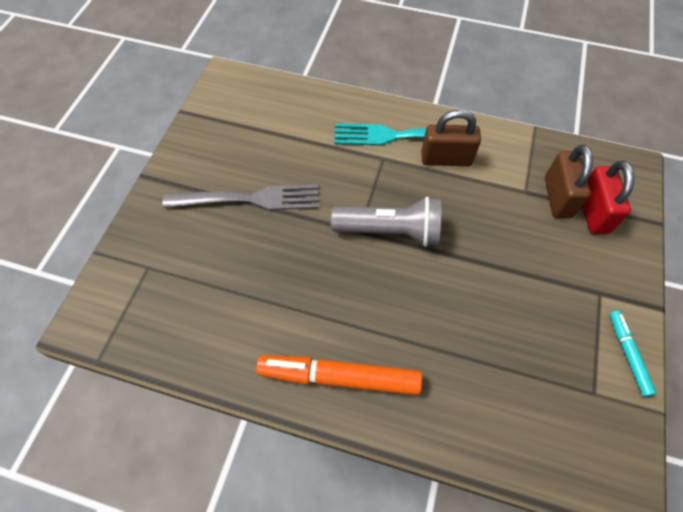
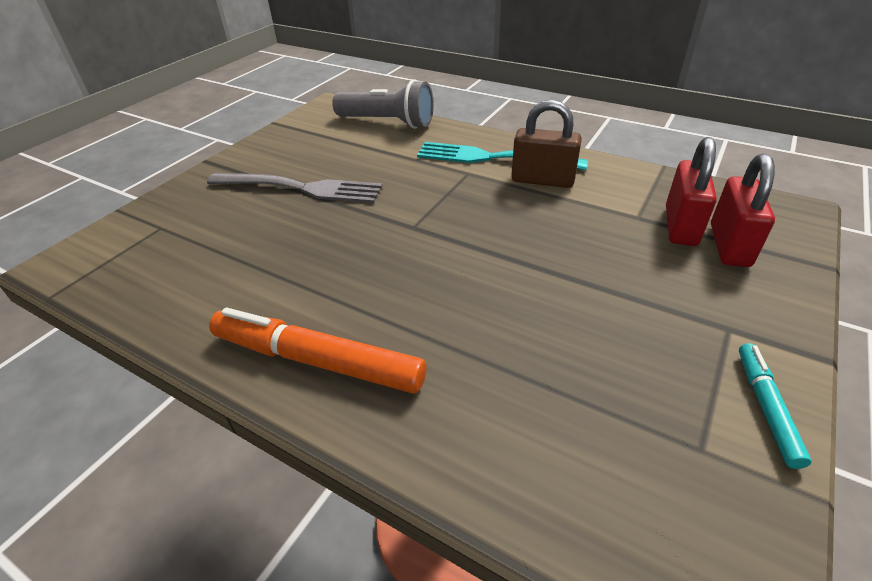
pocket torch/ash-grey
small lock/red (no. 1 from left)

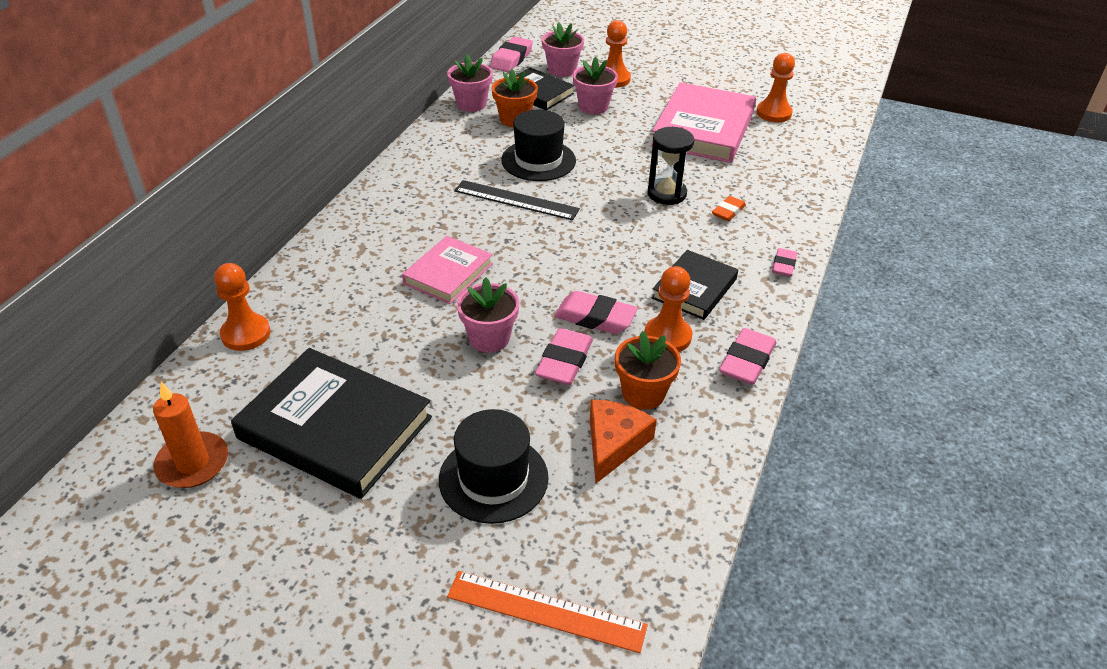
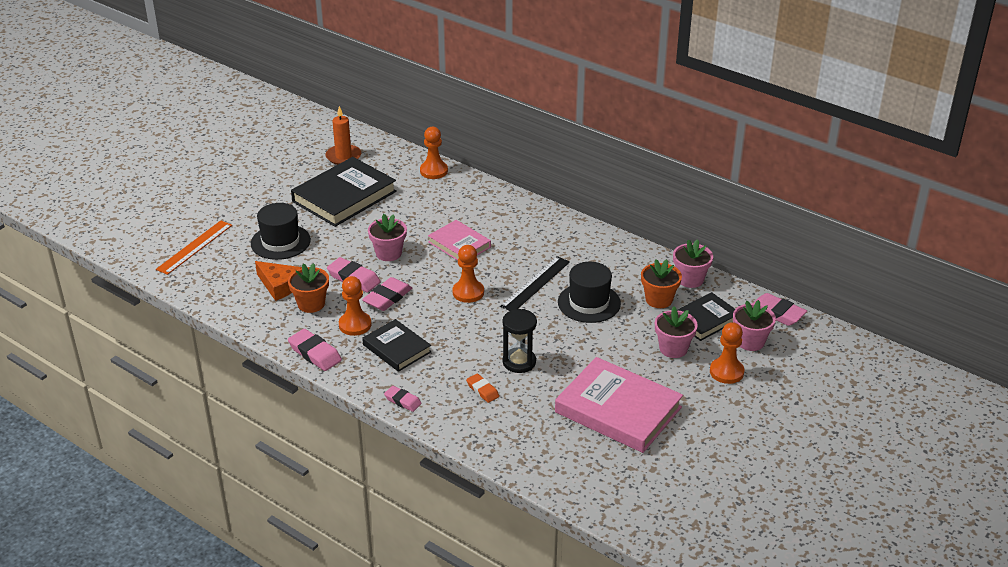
game pawn/bright orange (no. 3 from left)

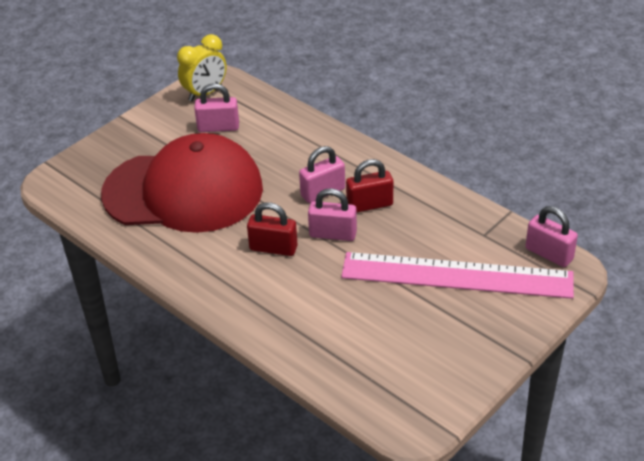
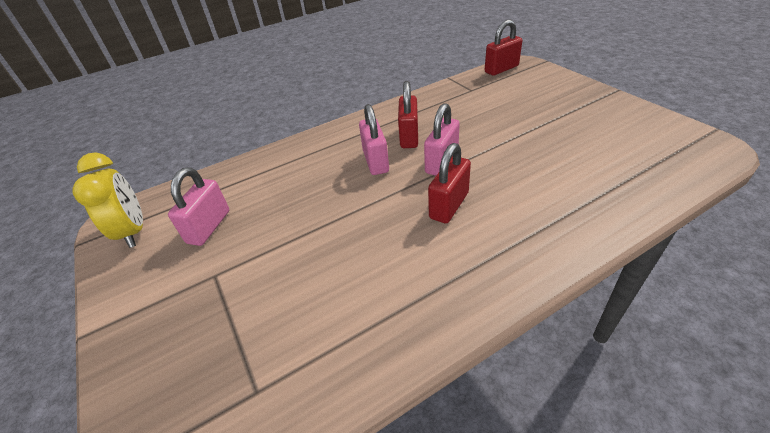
small lock/red (no. 3 from left)
baseball cap/red
straightedge/rose-pink

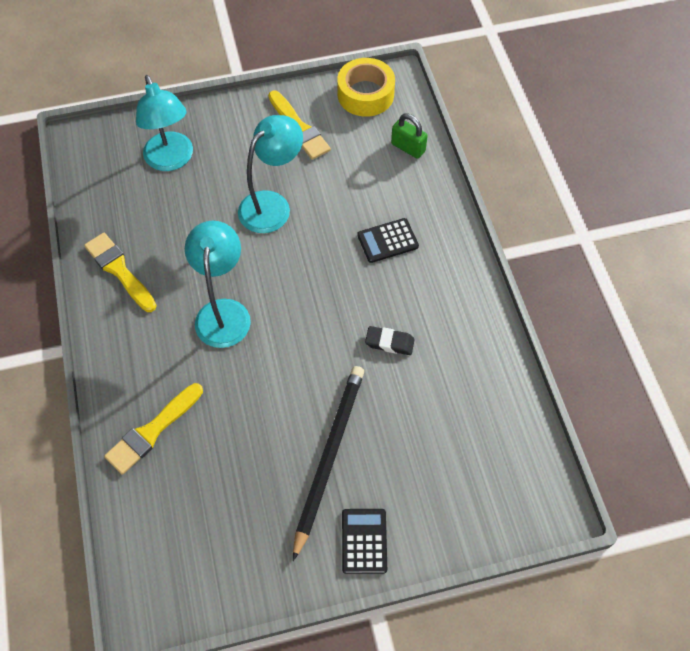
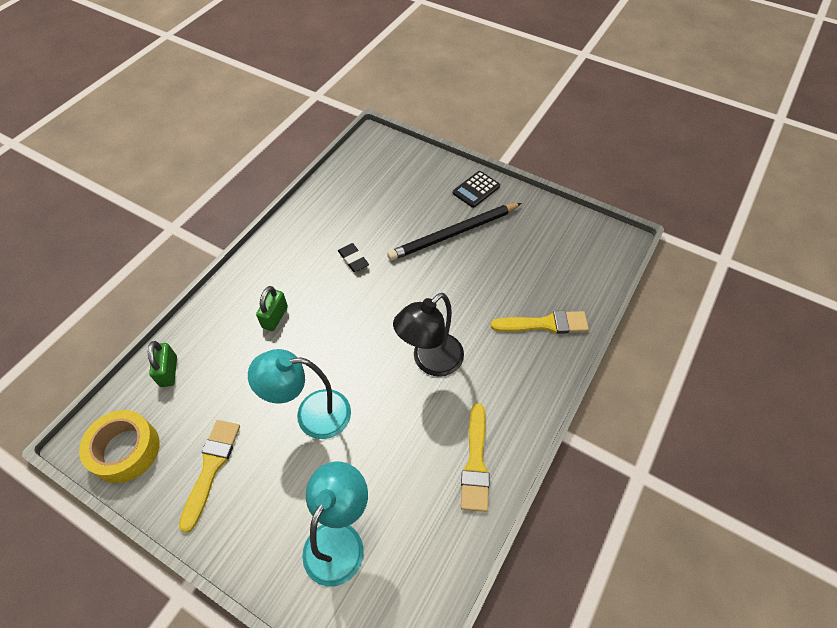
small lock/emerald (no. 2 from left)
desk lamp/ebony

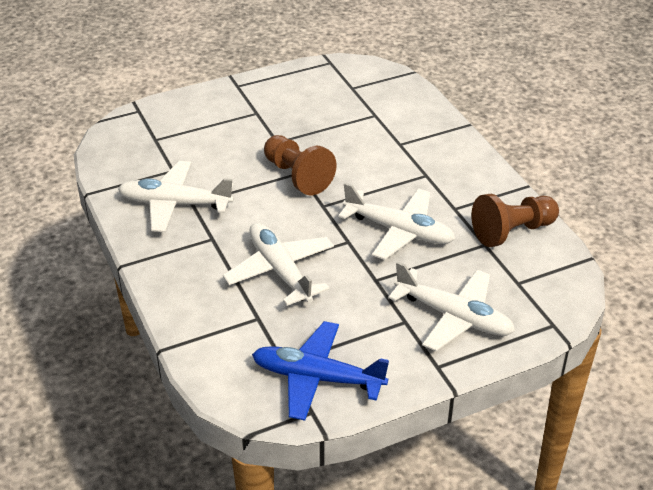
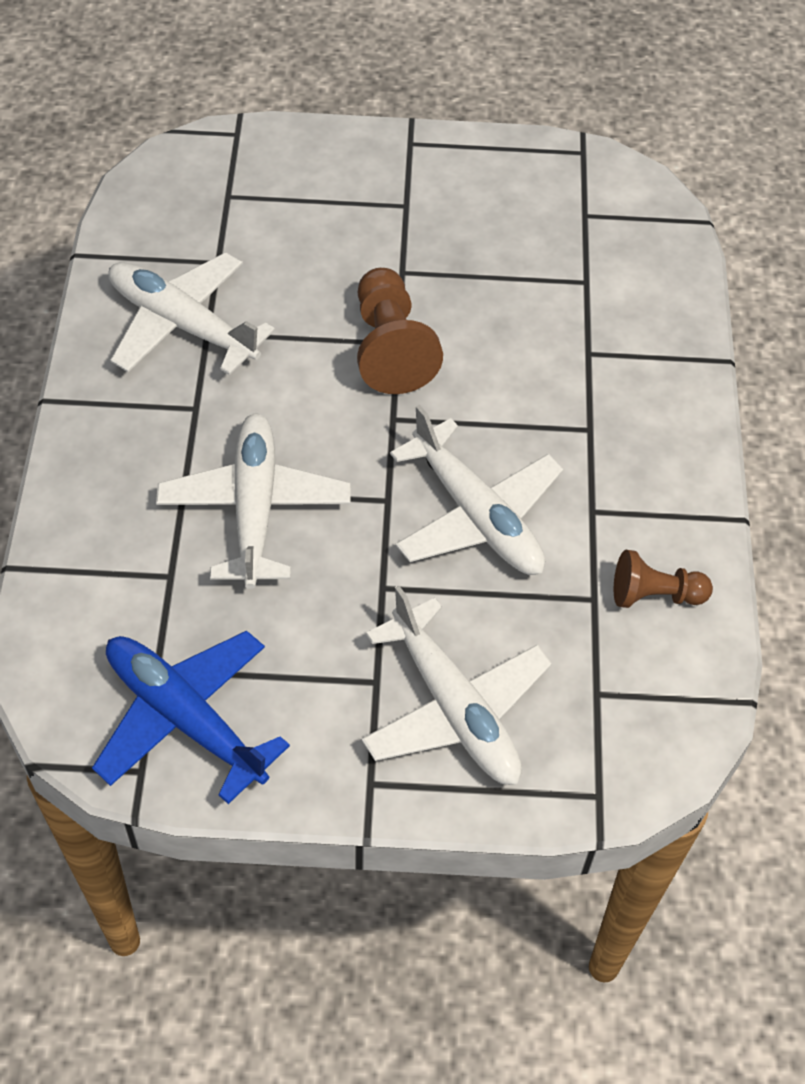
game pawn/dark brown (no. 2 from left)

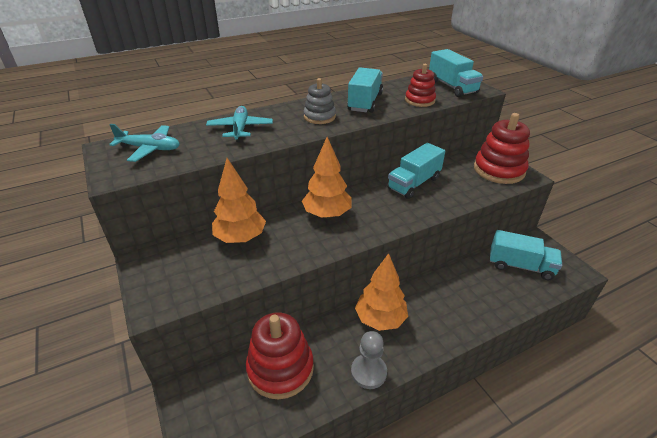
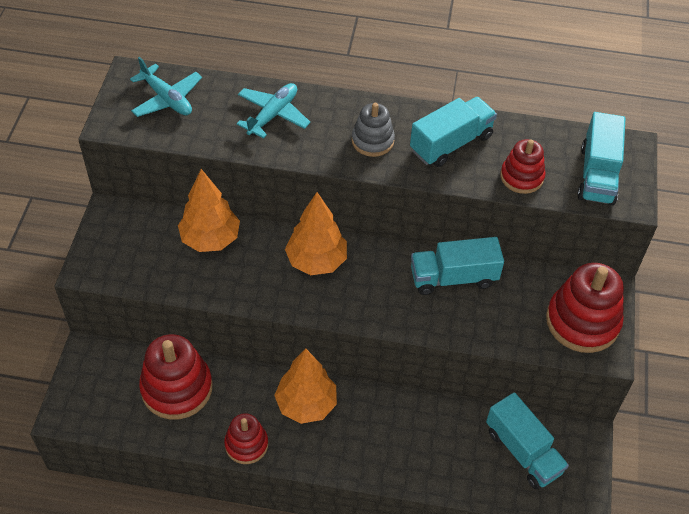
stacking toy/red (no. 2 from left)

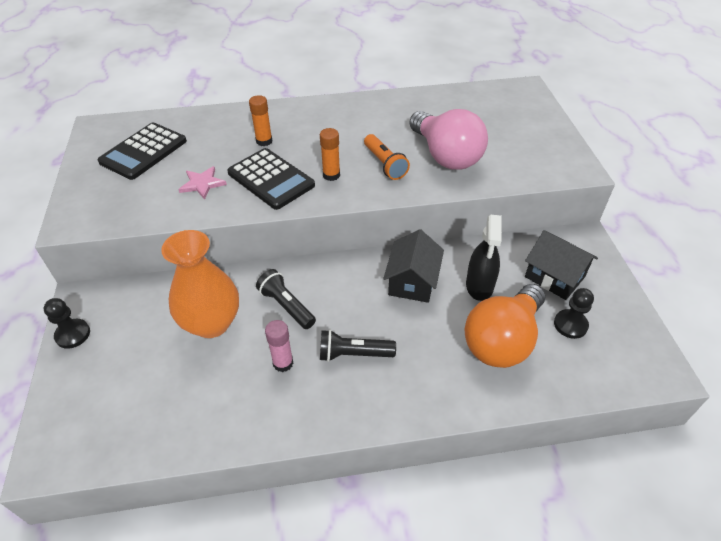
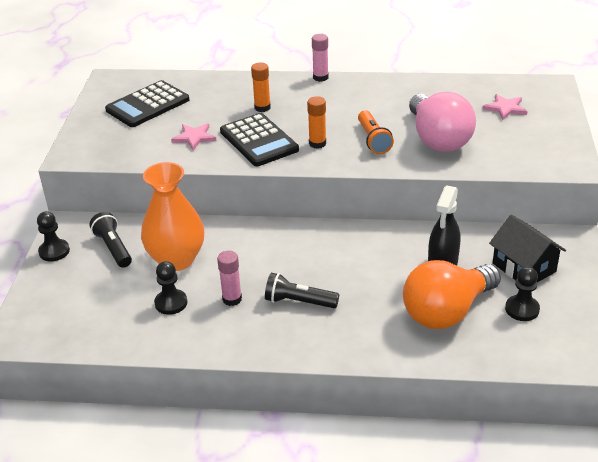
pocket torch/ebony (no. 1 from left)
game pawn/ebony (no. 2 from left)
stick of glue/rose-pink (no. 2 from left)
star shape/rose-pink (no. 2 from left)
toy house/ebony (no. 1 from left in the first image)

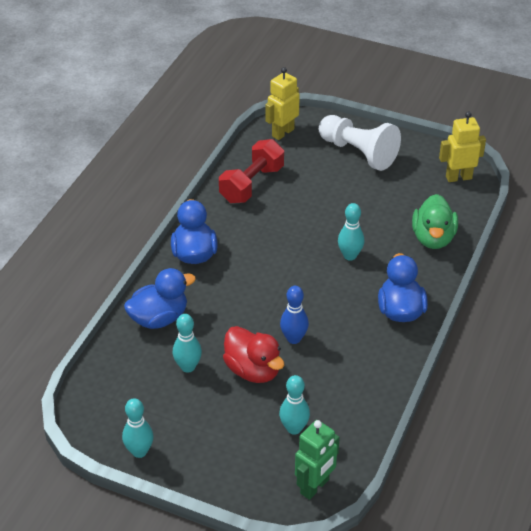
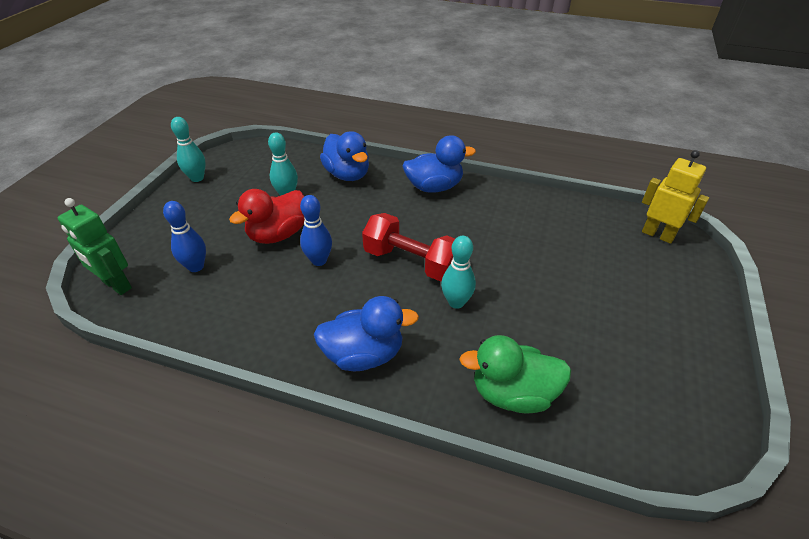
tenpin/royal blue (no. 1 from left)
free weight/red
game pawn/white
robot figure/golden (no. 2 from left in the first image)

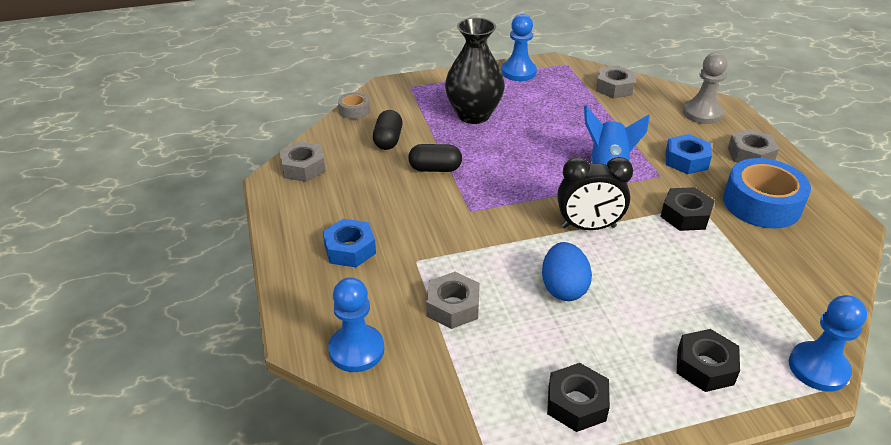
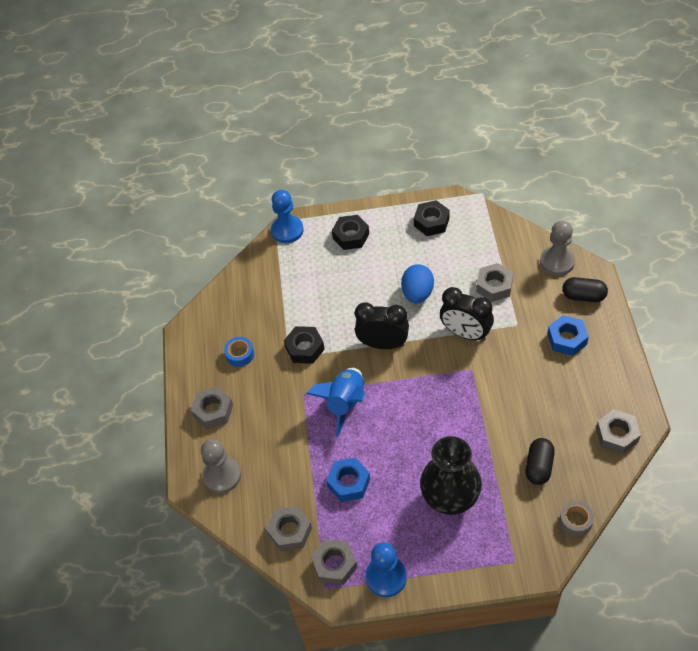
tape/royal blue
hexagon nut/ash-grey (no. 3 from left)
hexagon nut/royal blue (no. 1 from left)
clock/ebony (no. 2 from left)
game pawn/ash-grey (no. 2 from left)
capsule/ebony (no. 2 from left)

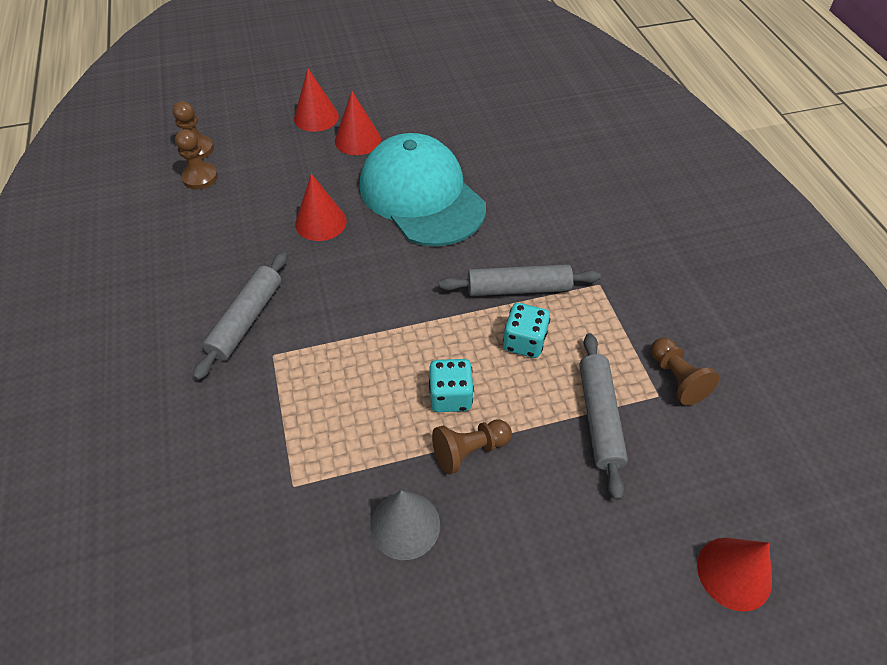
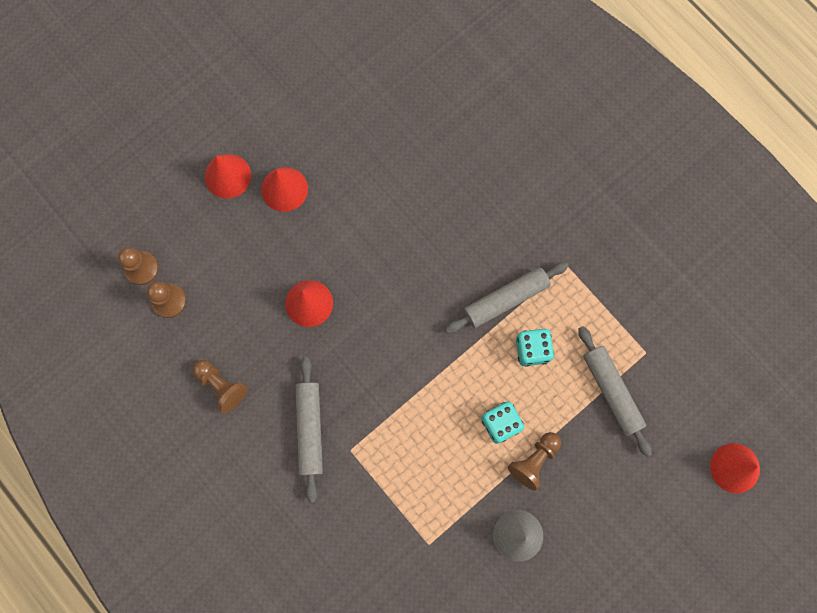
game pawn/dark brown (no. 3 from left)
baseball cap/teal

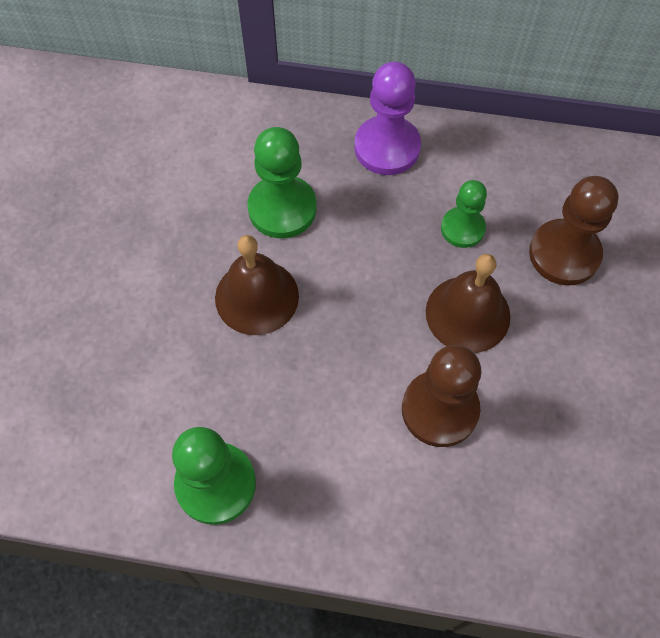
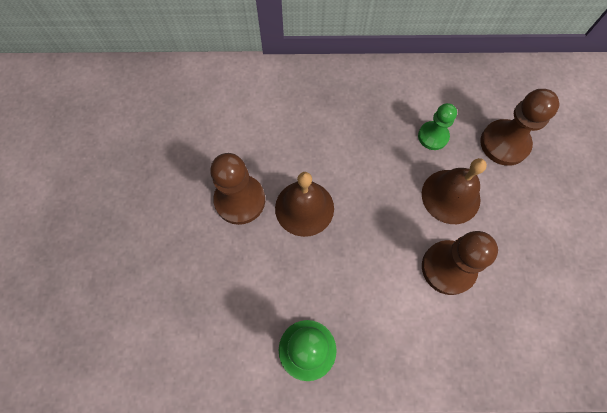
game pawn/dark brown (no. 1 from left)
game pawn/emerald (no. 2 from left in the first image)
game pawn/violet

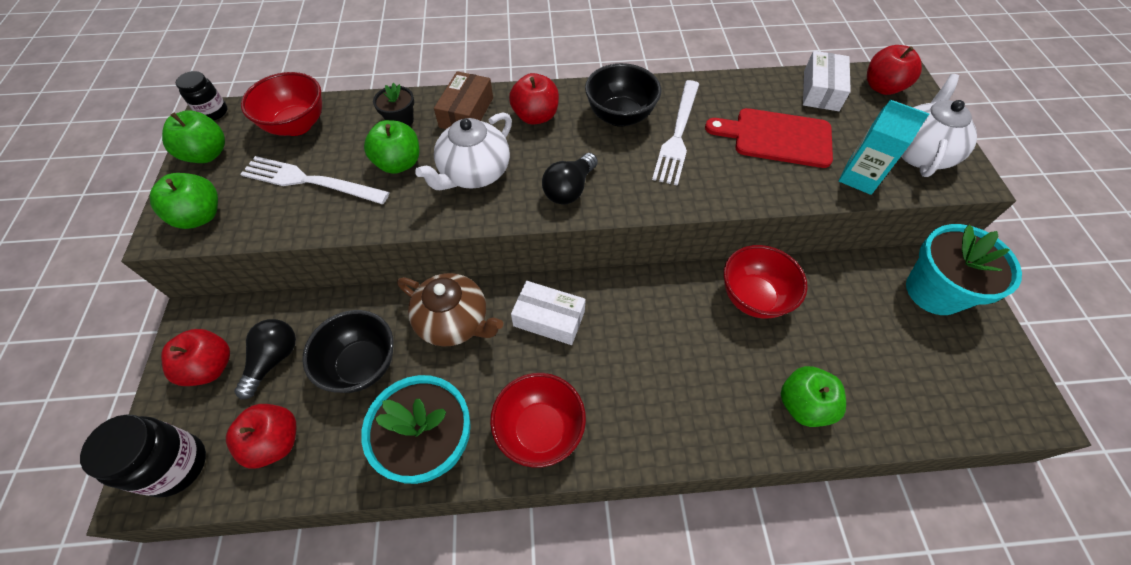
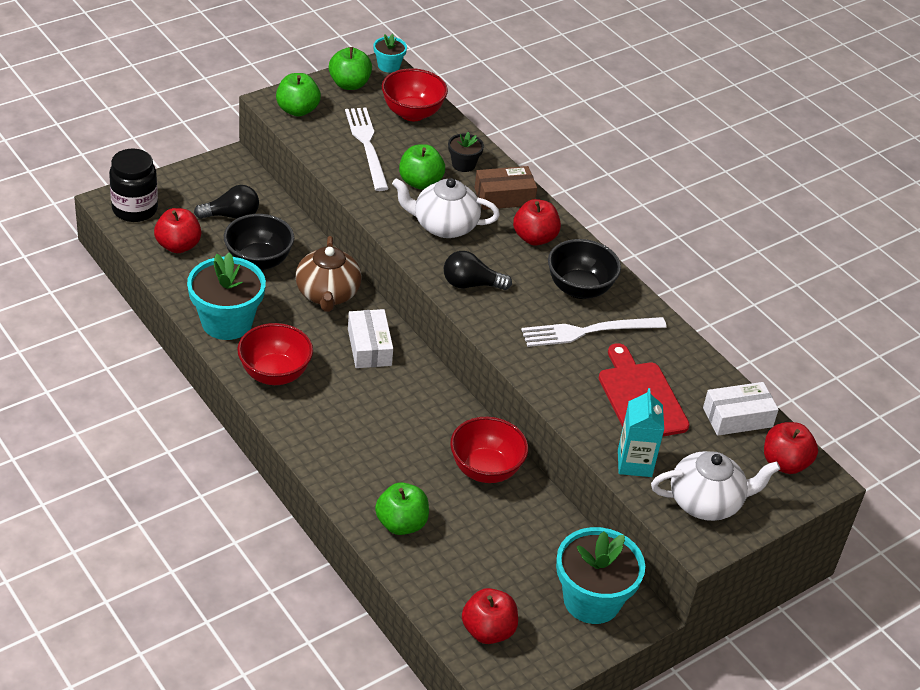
potted plant/teal (no. 2 from left)
apple fruit/red (no. 2 from left)

